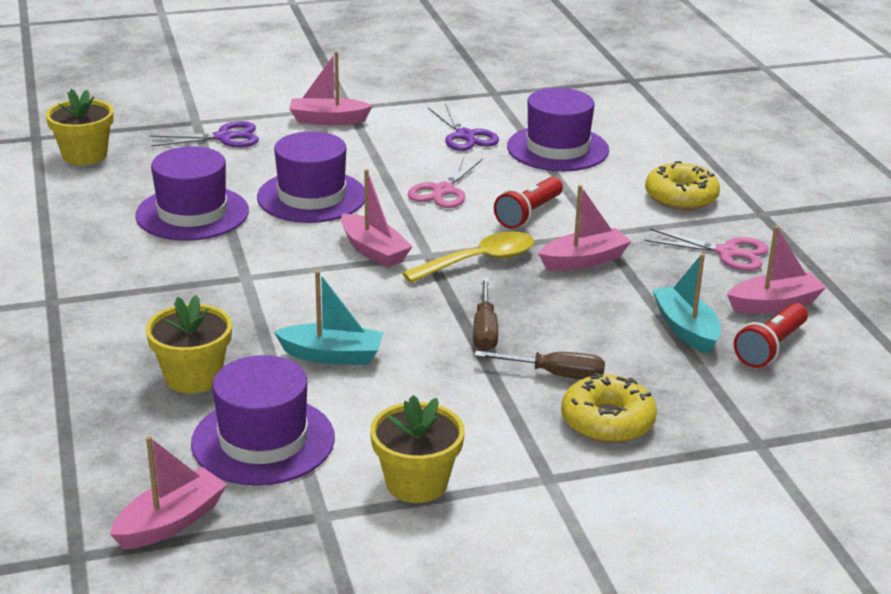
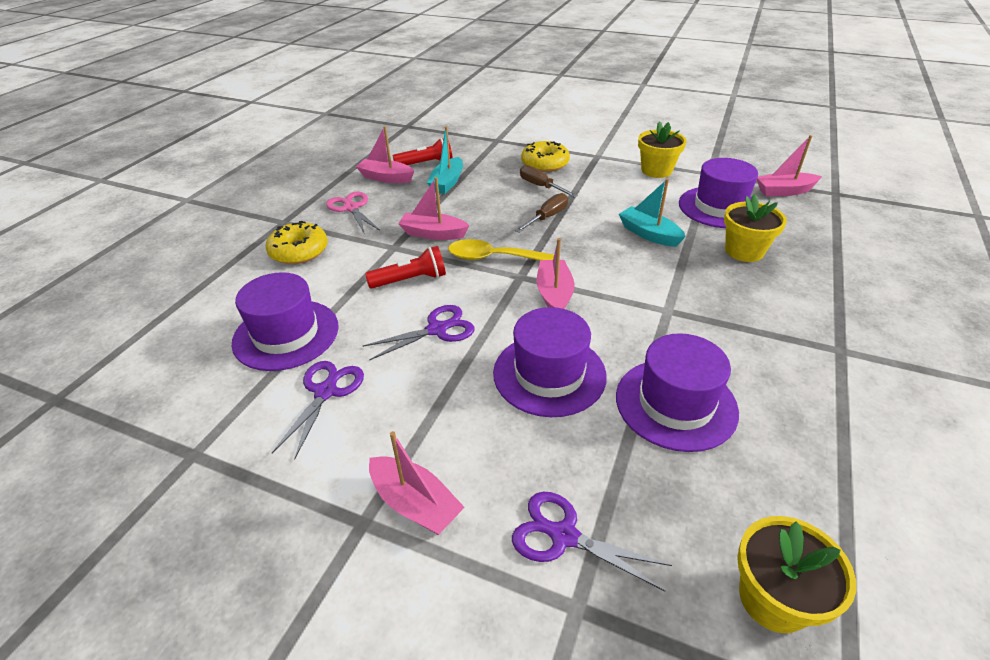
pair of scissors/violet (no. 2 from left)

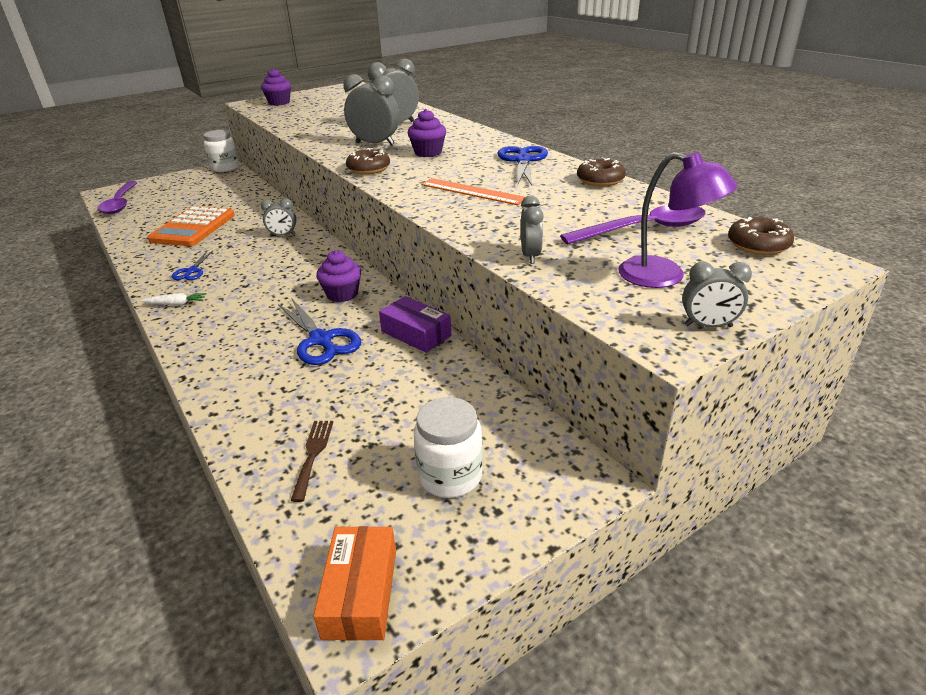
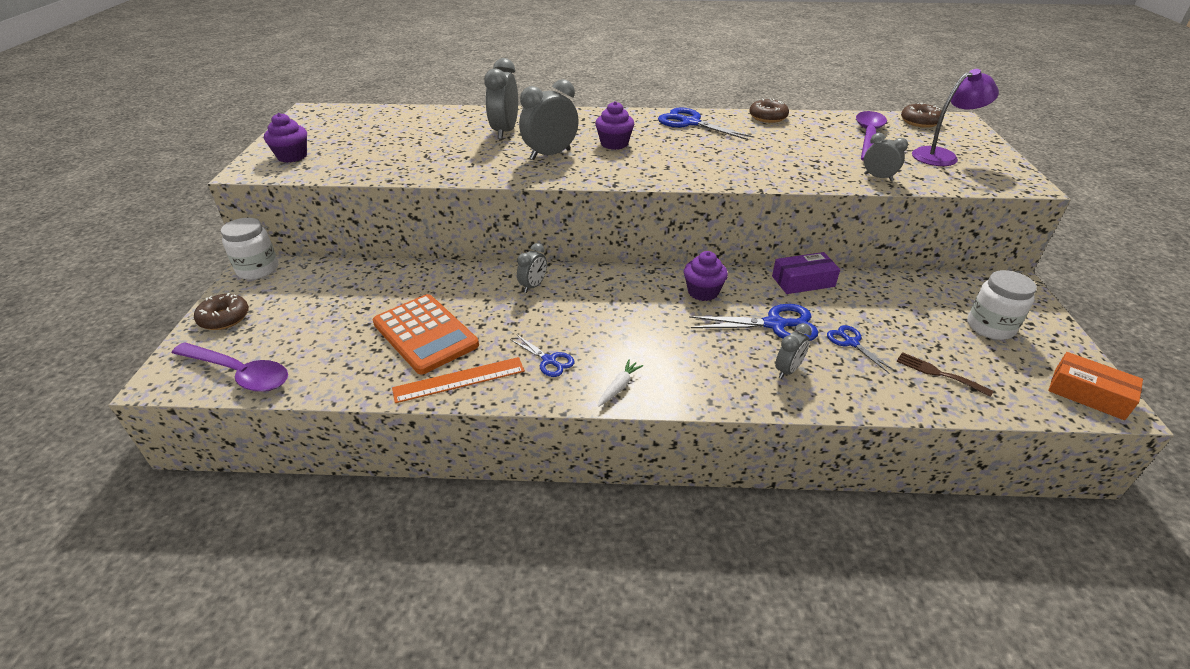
donut/dark brown (no. 1 from left)
straightedge/bright orange
clock/ash-grey (no. 4 from left)
pair of scissors/royal blue (no. 4 from left)

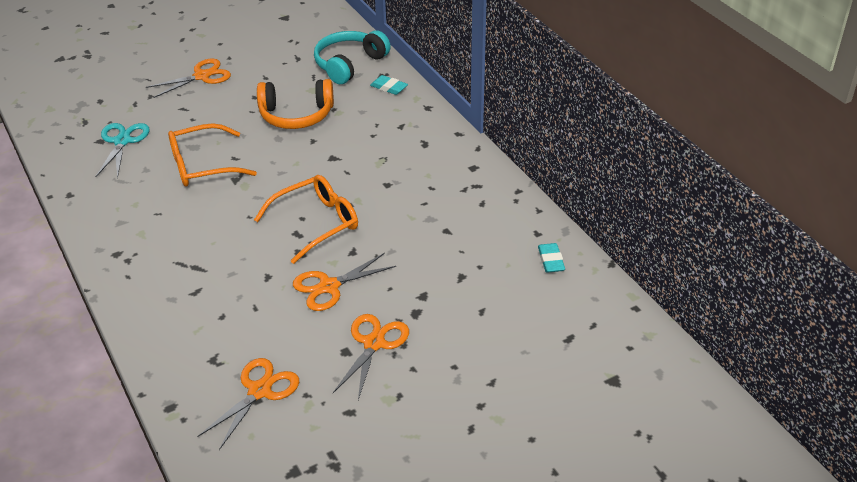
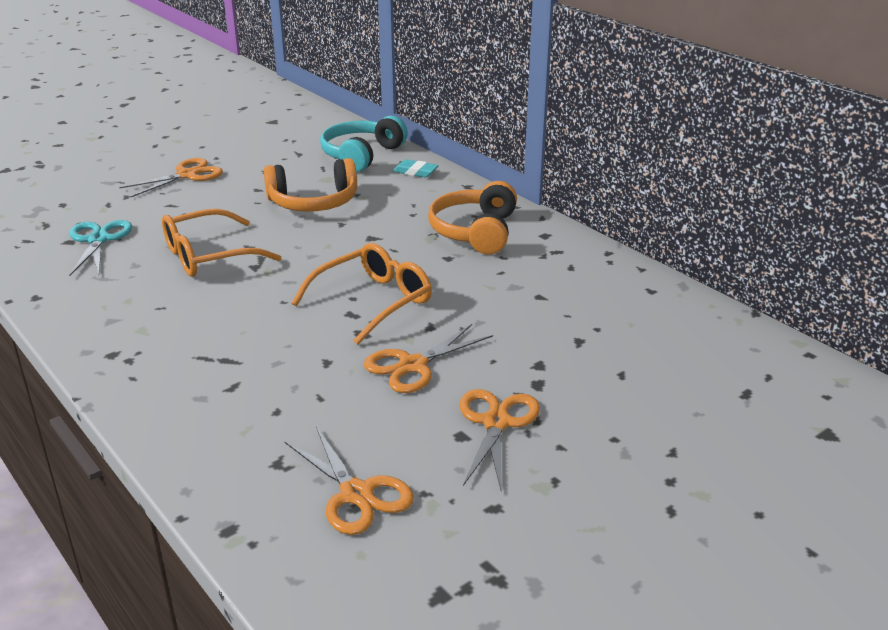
pair of scissors/bright orange (no. 2 from left)
over-ear headphones/bright orange (no. 2 from left)
gum eraser/teal (no. 2 from left in the first image)

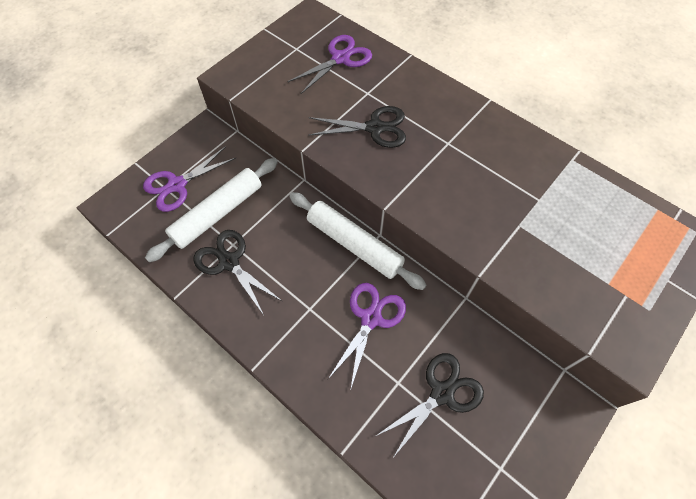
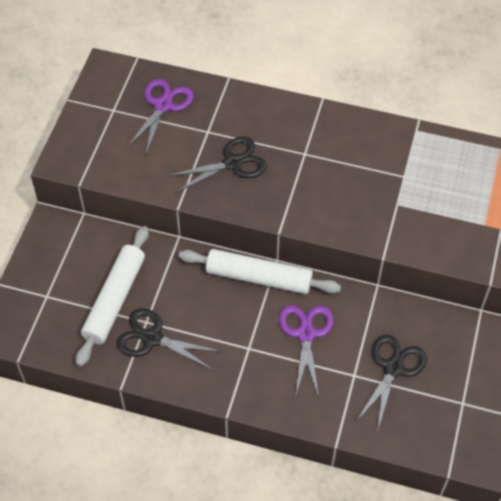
pair of scissors/violet (no. 1 from left in the first image)

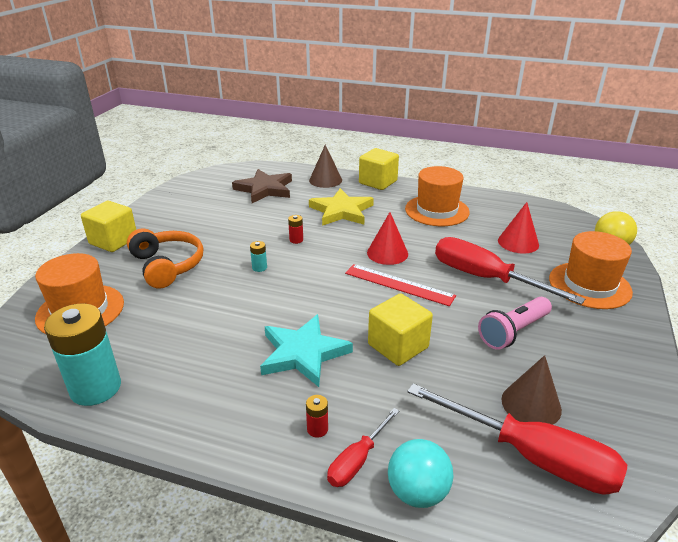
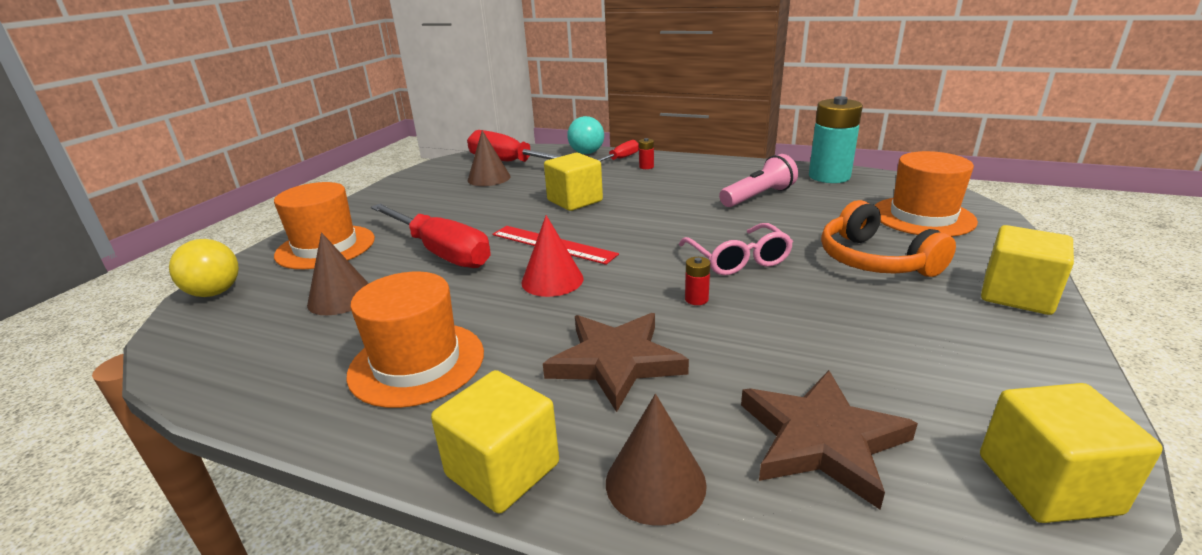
solid cone/dark brown (no. 1 from left)
star shape/dark brown (no. 1 from left)
spectacles/rose-pink
pocket torch/rose-pink
solid cube/golden (no. 4 from left)
star shape/teal

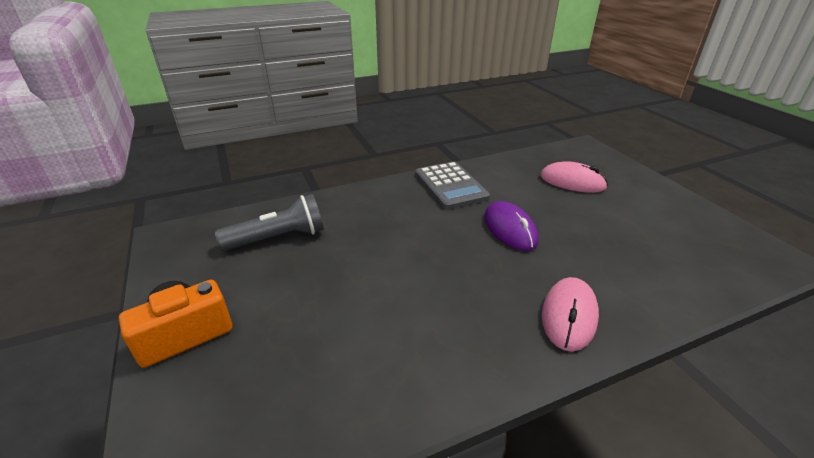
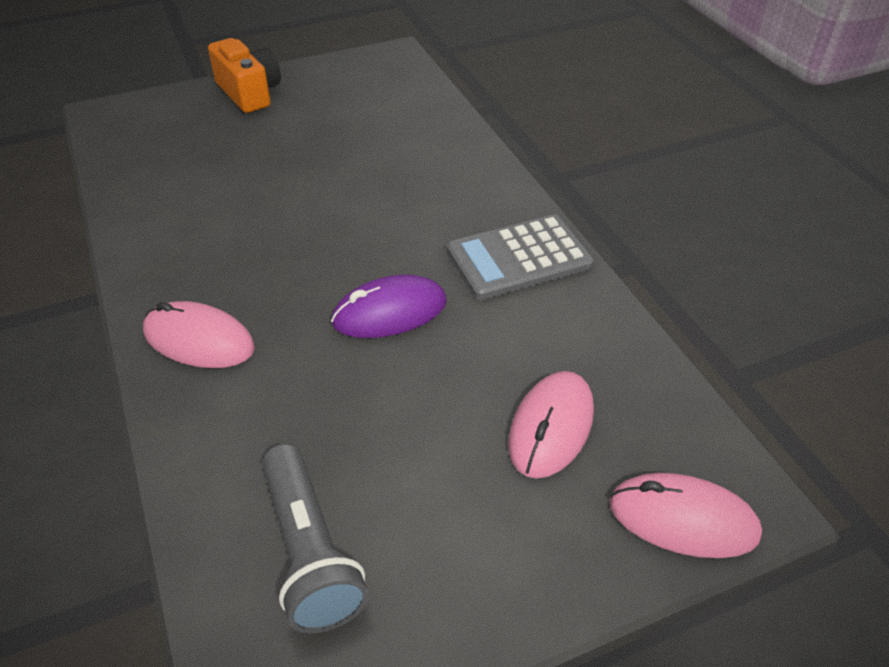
pocket torch/ash-grey
computer mouse/rose-pink (no. 3 from left)

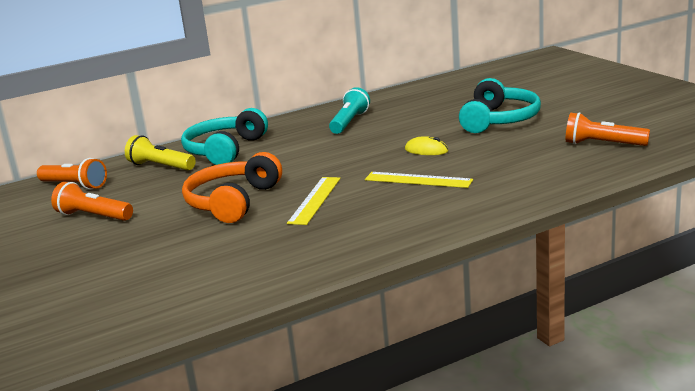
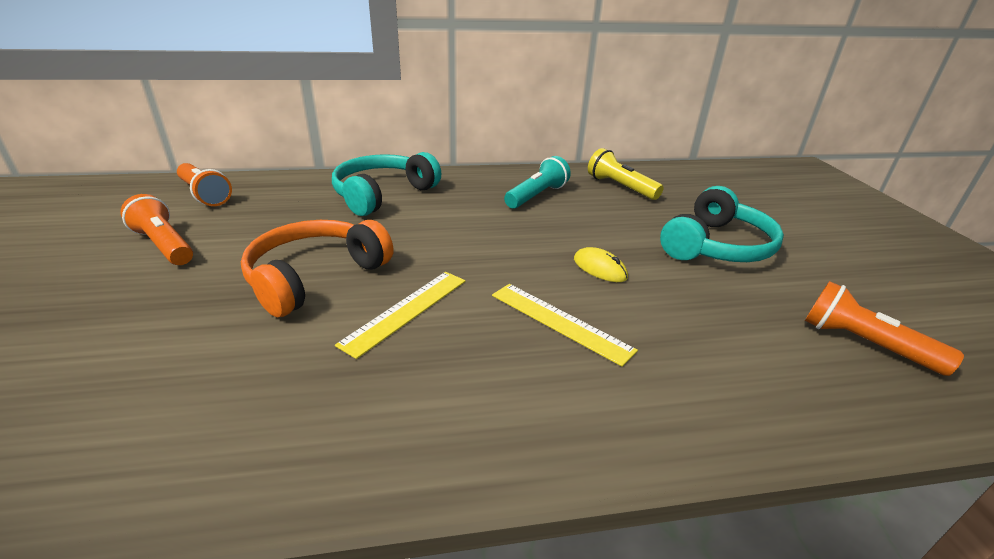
pocket torch/golden

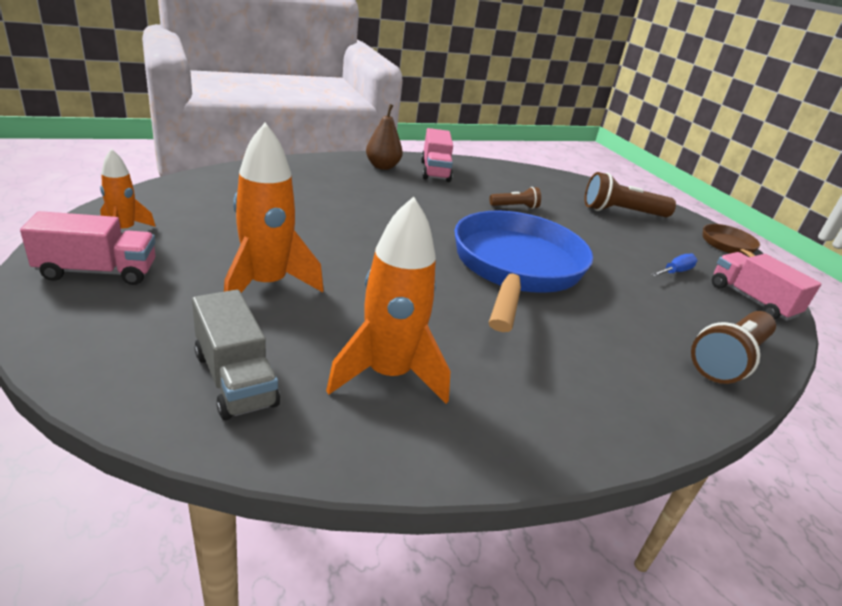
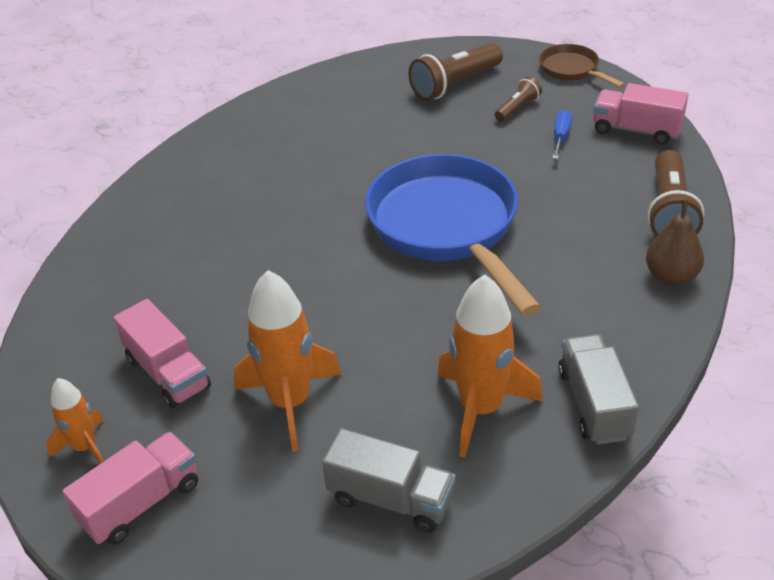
toy truck/rose-pink (no. 2 from left)
pocket torch/dark brown (no. 2 from left)
toy truck/ash-grey (no. 2 from left)
pear fruit/dark brown

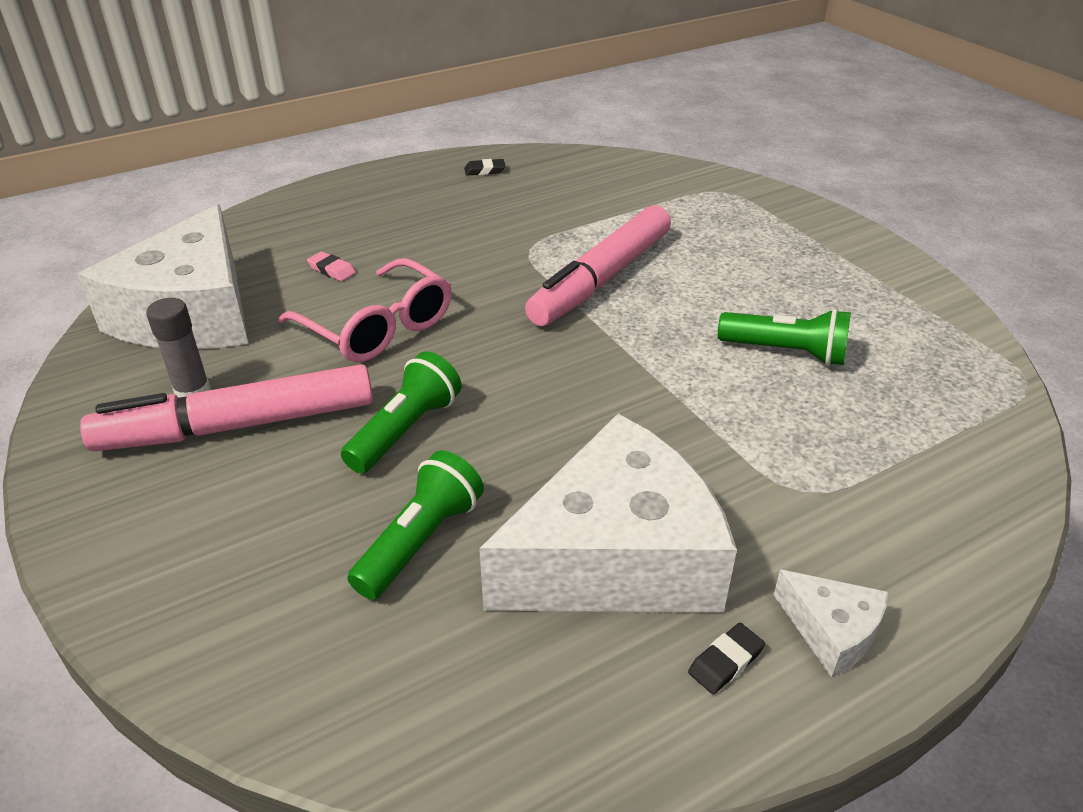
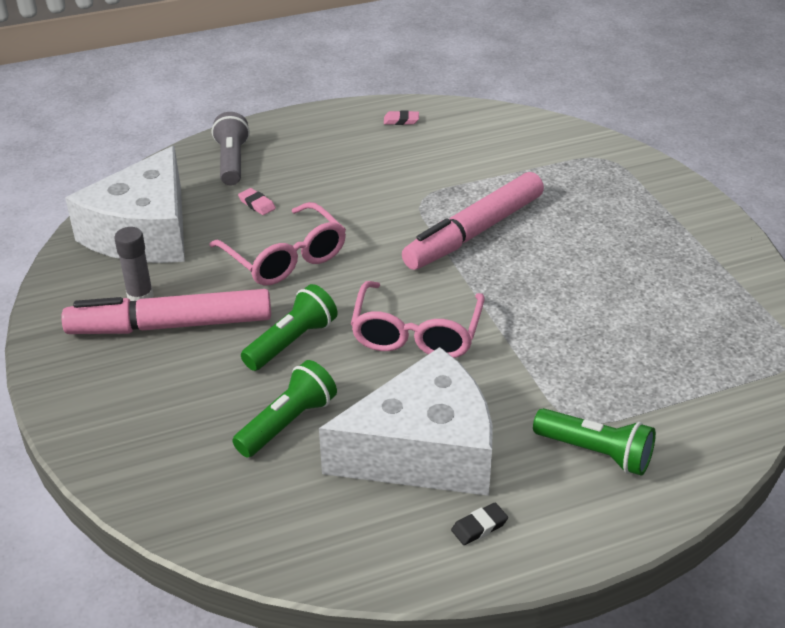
pocket torch/ash-grey
spectacles/rose-pink (no. 2 from left)
gum eraser/rose-pink (no. 2 from left)
pocket torch/emerald (no. 3 from left)
cheese wedge/white (no. 3 from left in the first image)

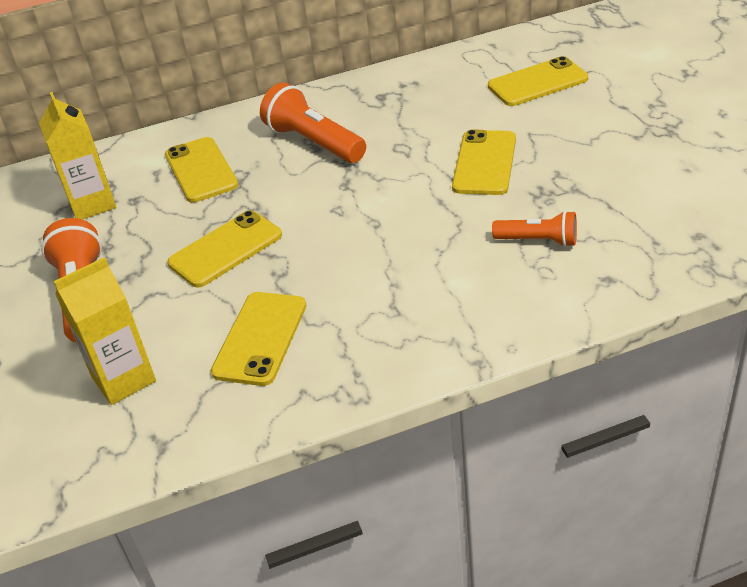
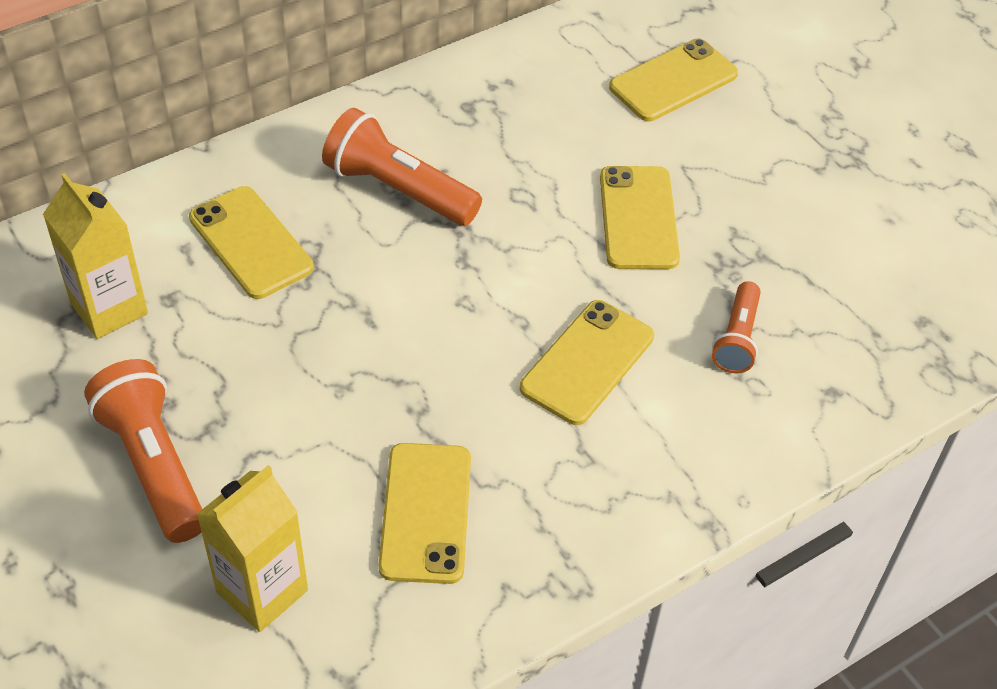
mobile phone/golden (no. 3 from left)
pocket torch/bright orange (no. 3 from left)

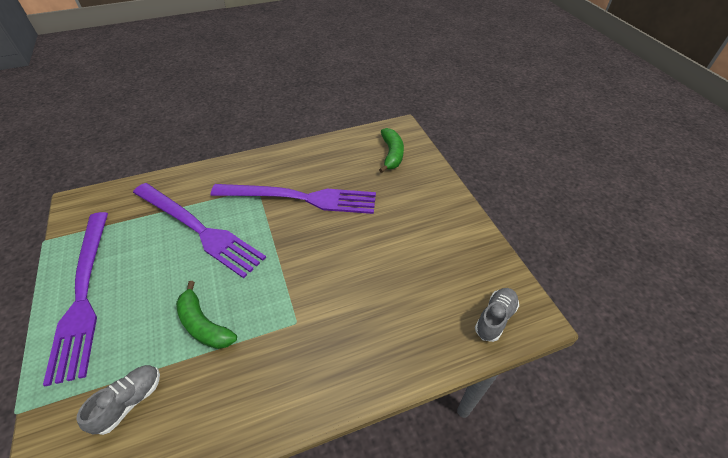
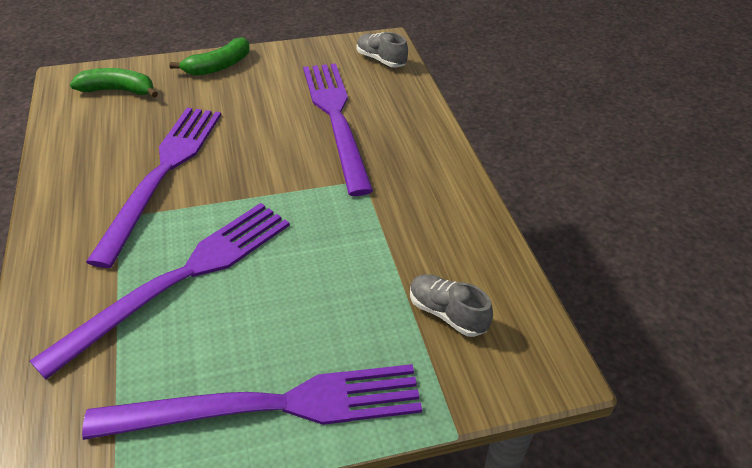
toy banana/emerald (no. 2 from left)
dinner fork/violet (no. 4 from left)

